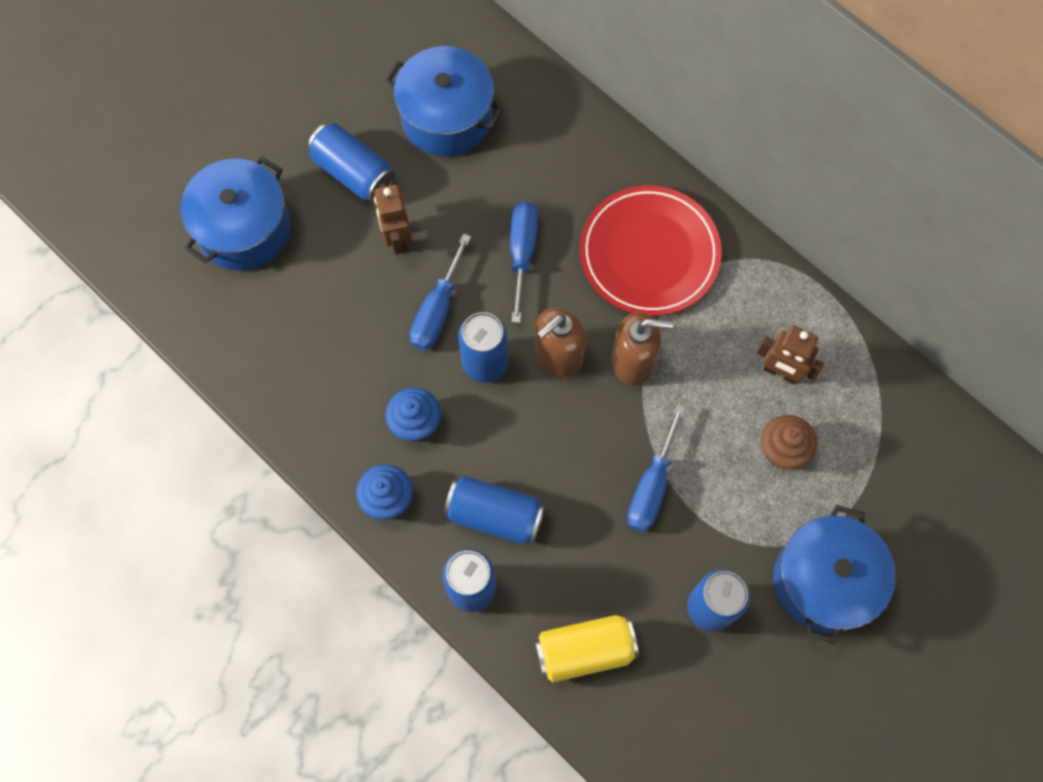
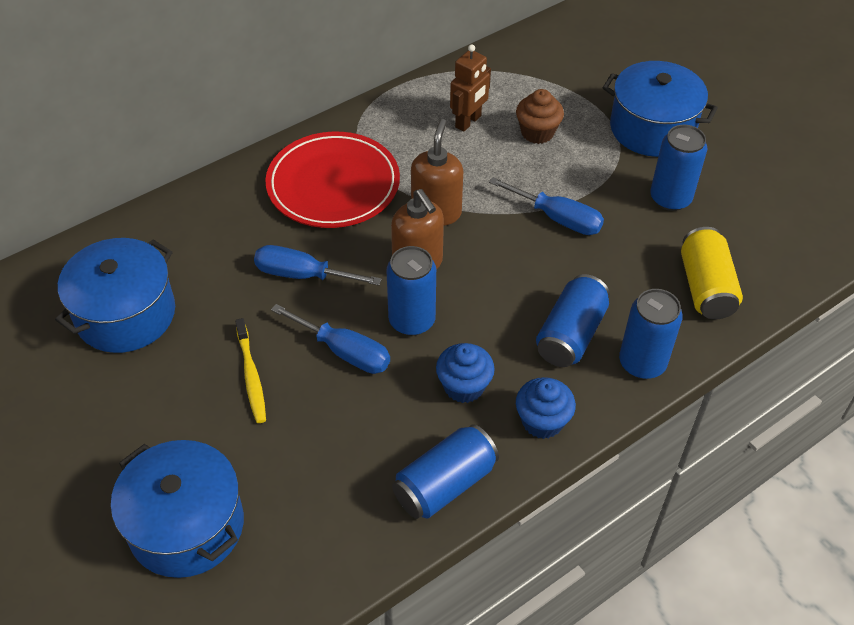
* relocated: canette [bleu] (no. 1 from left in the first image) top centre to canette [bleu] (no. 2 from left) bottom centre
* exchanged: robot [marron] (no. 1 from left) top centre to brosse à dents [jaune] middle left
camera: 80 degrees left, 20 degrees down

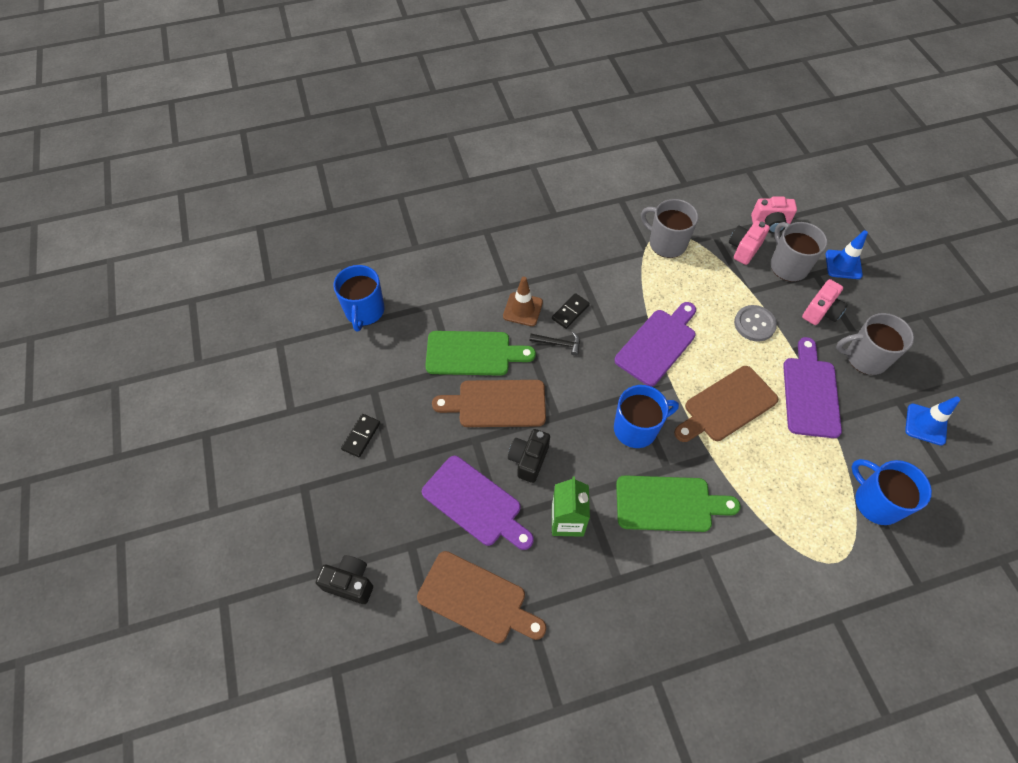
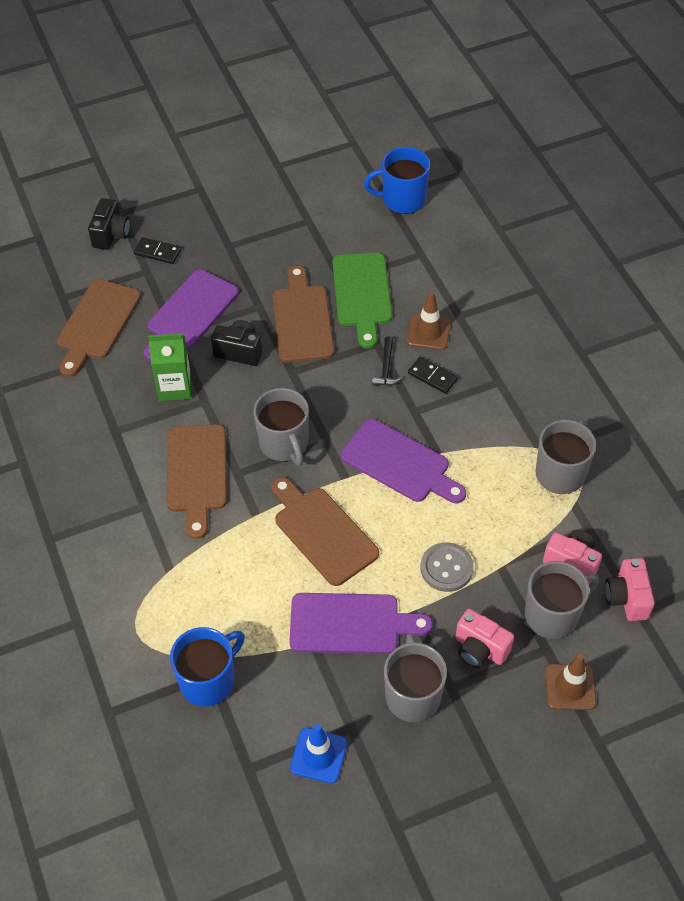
* colour: cône de chantier [bleu] (no. 1 from left) top right to cône de chantier [marron] (no. 2 from left) bottom right
* colour: tasse [bleu] (no. 2 from left) centre to tasse [gris] (no. 1 from left) centre
* relocated: domino [noir] (no. 1 from left) centre to top left
* colour: planche à découper [vert] (no. 2 from left) centre to planche à découper [marron] (no. 2 from left) middle left
camera: 85 degrees right, 5 degrees down

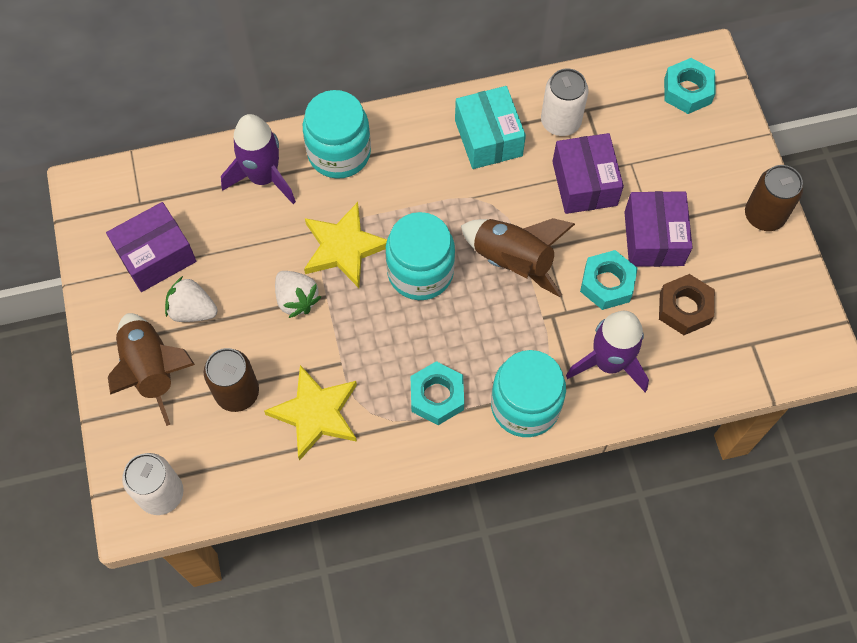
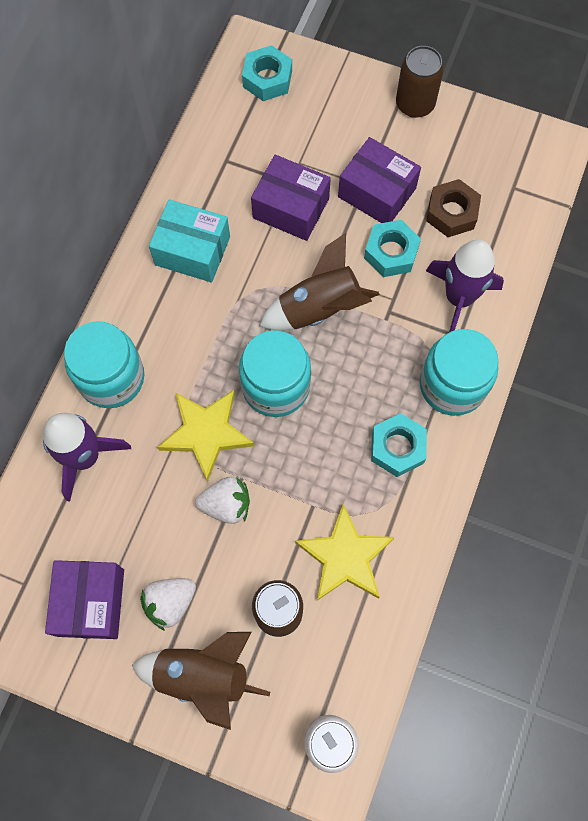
* missing: canette [blanc] (no. 2 from left) top centre
camera: 55 degrees left, 5 degrees up

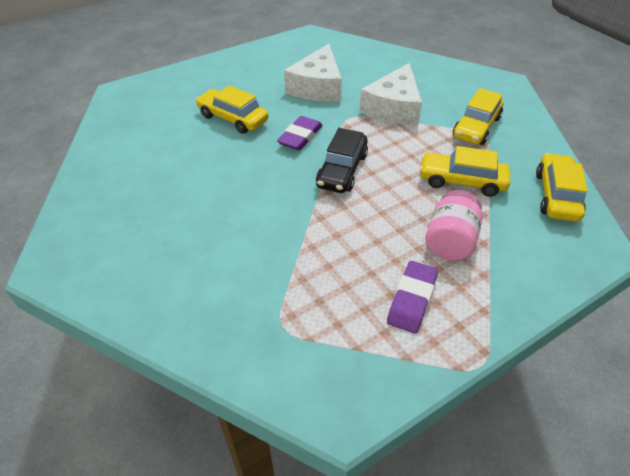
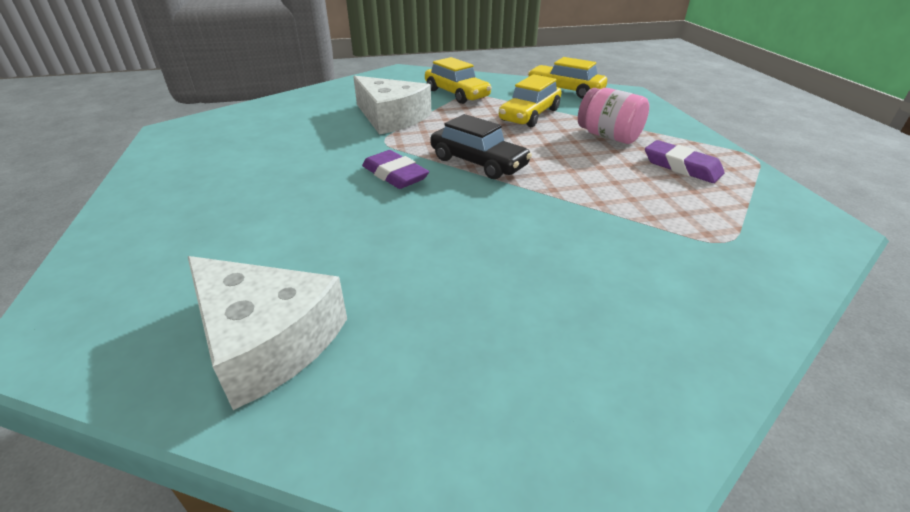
* relocated: fromage [blanc] (no. 1 from left) top centre to middle left
* missing: voiture [jaune] (no. 1 from left) top centre
camera: 70 degrees left, 10 degrees down

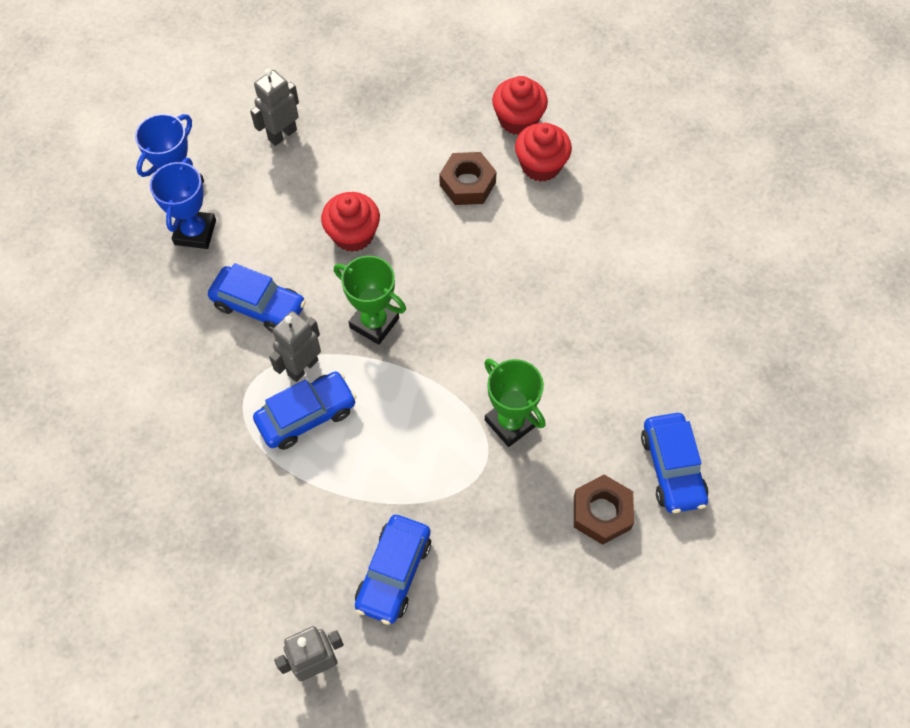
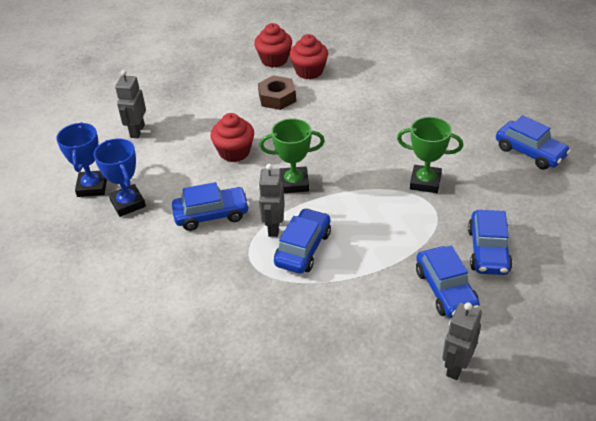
* missing: écrou [marron] (no. 2 from left) bottom centre
* appeared: voiture [bleu] (no. 4 from left) middle right
camera: 35 degrees left, 20 degrees down

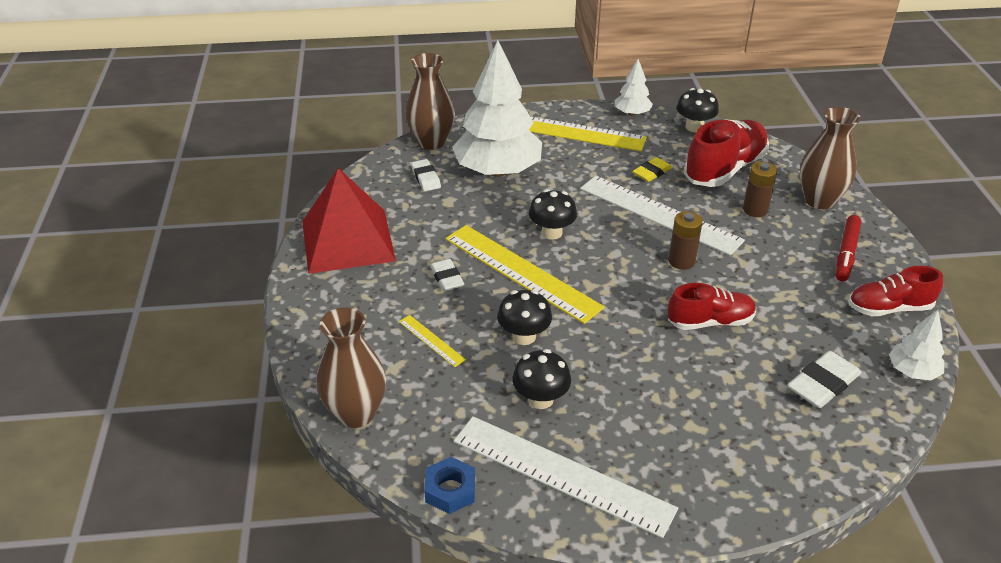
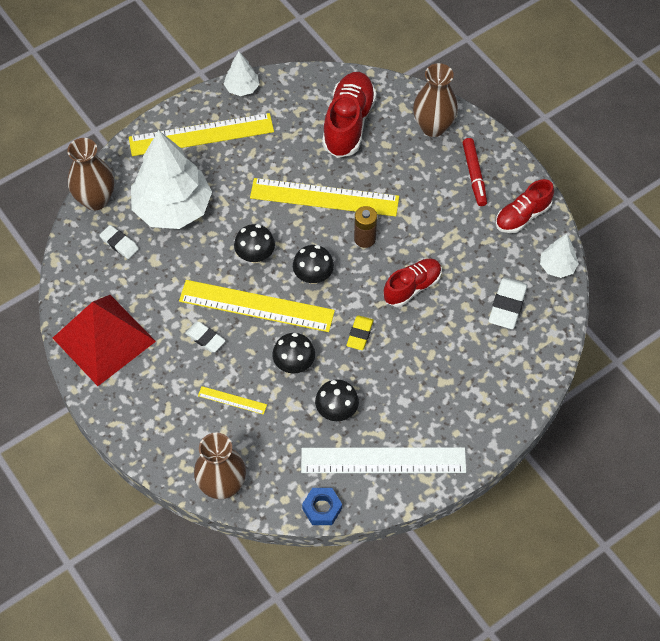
* relocated: champignon [noir] (no. 4 from left in the first image) top right to champignon [noir] (no. 3 from left) centre
* relocated: gomme [jaune] top centre to centre
* missing: pile [marron] (no. 2 from left) middle right
* colour: règle [blanc] (no. 2 from left) centre to règle [jaune] (no. 4 from left) top centre
camera: 30 degrees left, 20 degrees up

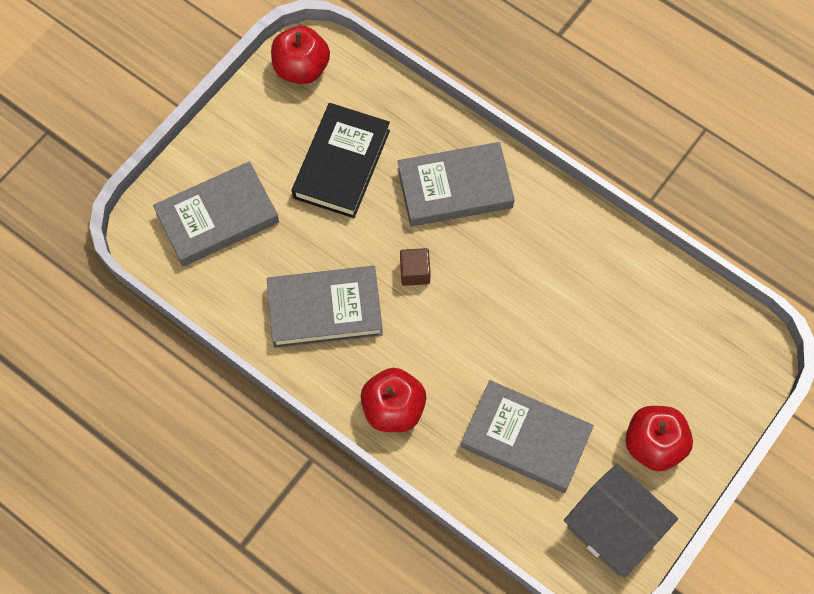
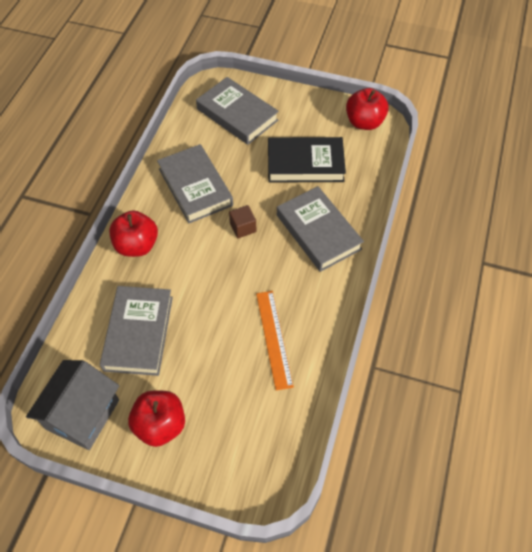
* appeared: règle [orange] centre
camera: 70 degrees right, 10 degrees down

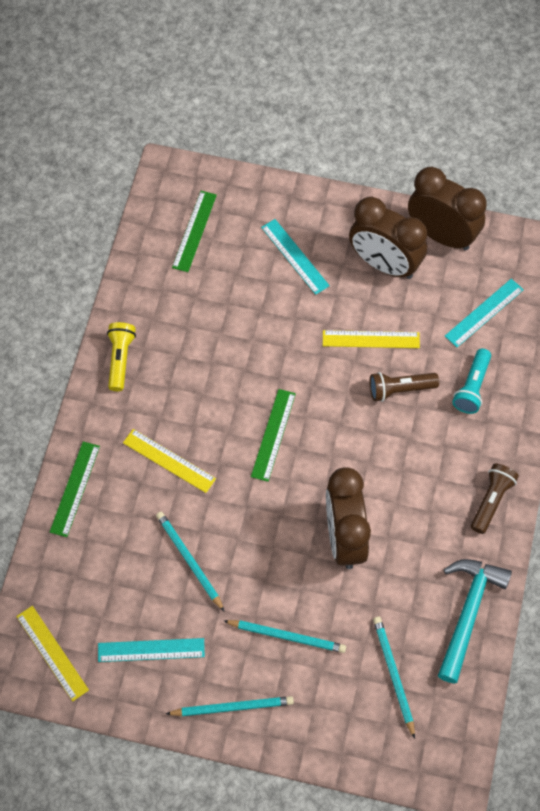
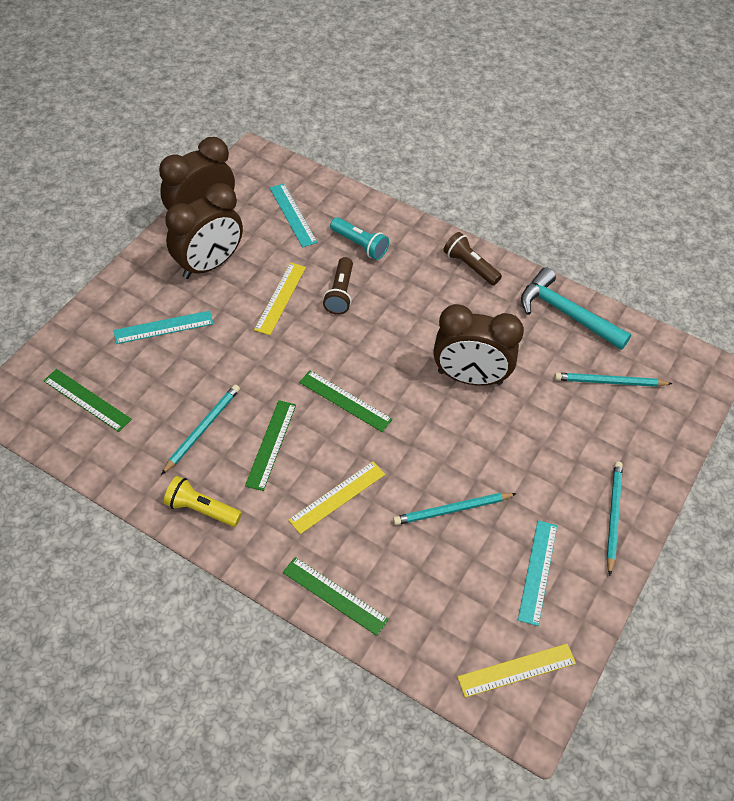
* relocated: crayon [turquoise] (no. 3 from left in the first image) bottom centre to crayon [turquoise] (no. 1 from left) middle left
* appeared: règle [vert] (no. 2 from left) centre
camera: 75 degrees left, 10 degrees down

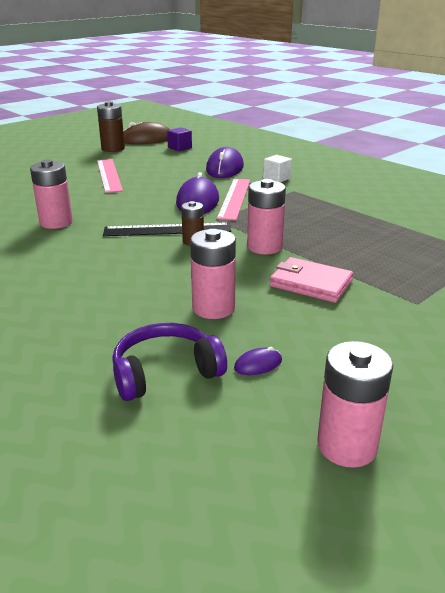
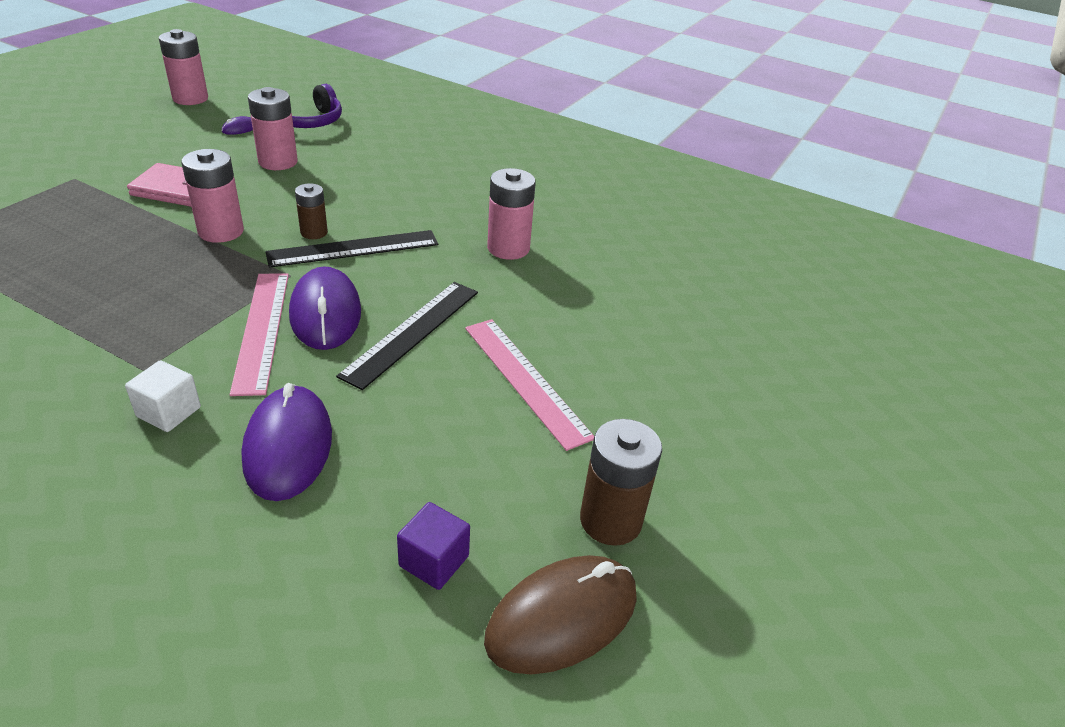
* appeared: règle [noir] (no. 2 from left) centre
camera: 160 degrees right, 10 degrees up

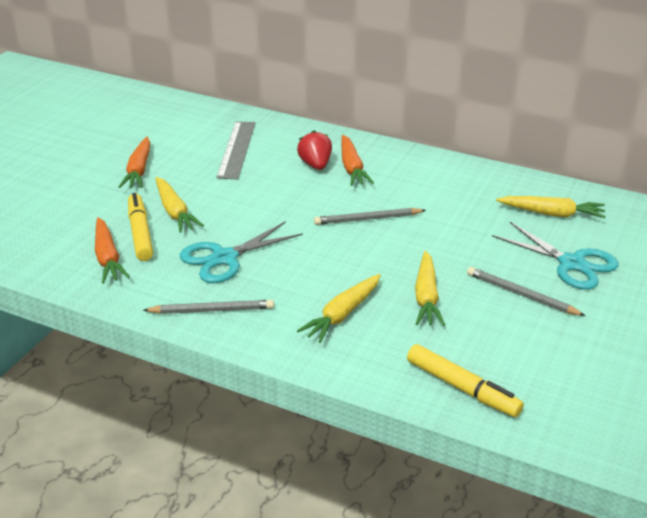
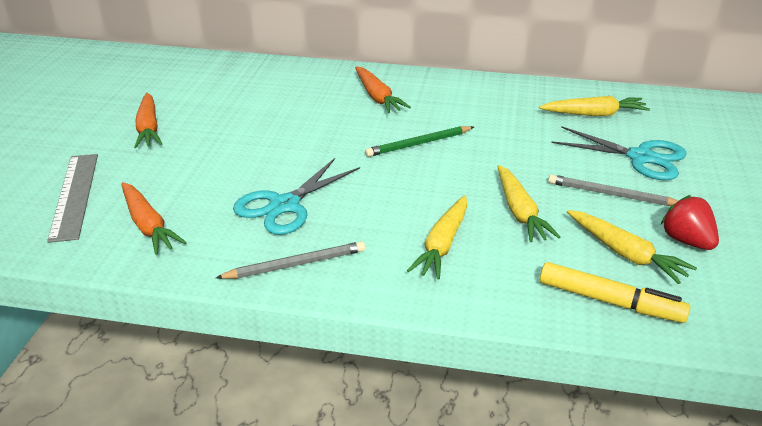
* relocated: règle [gris] top centre to middle left
* relocated: fraise [rouge] top centre to middle right
* relocated: carotte [jaune] (no. 1 from left in the first image) middle left to carotte [jaune] (no. 4 from left) middle right
* missing: feutre [jaune] (no. 1 from left) middle left
* colour: crayon [gris] (no. 2 from left) centre to crayon [vert] top centre
camera: 15 degrees left, 0 degrees up

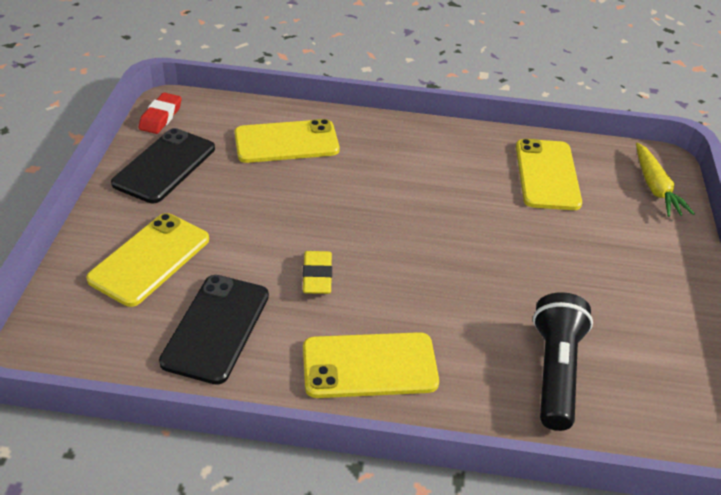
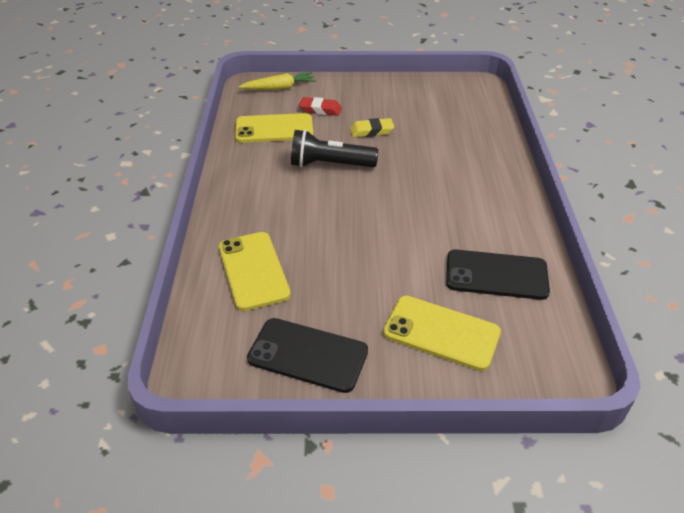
* relocated: gomme [rouge] top left to top centre
* relocated: gomme [jaune] centre to top centre
* relocated: lampe de poche [noir] bottom right to top centre
* missing: téléphone [jaune] (no. 3 from left) bottom centre
camera: 95 degrees left, 0 degrees up

